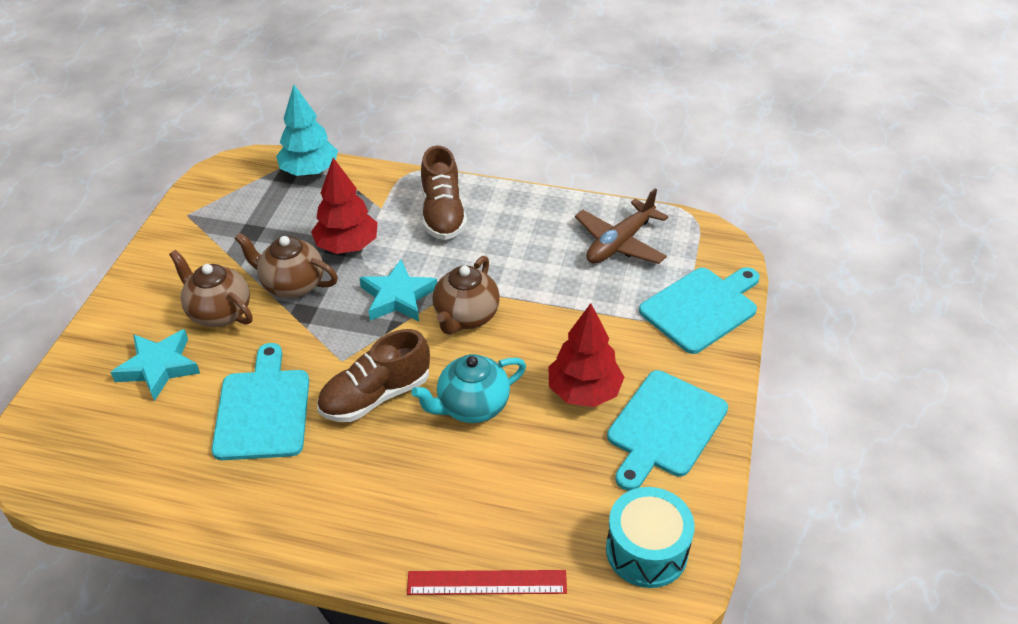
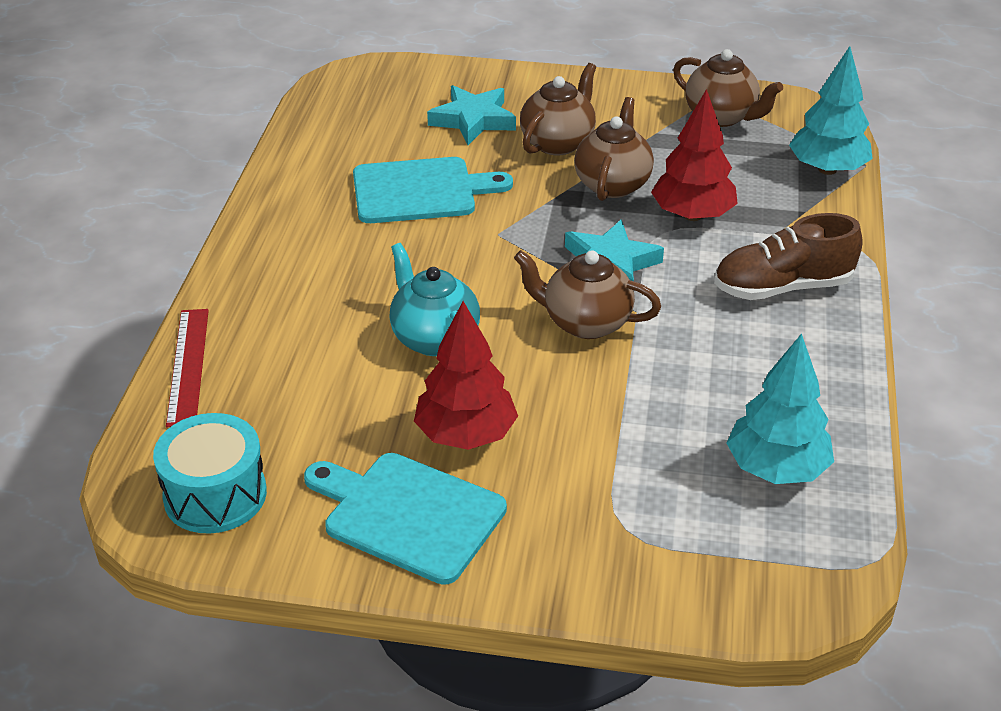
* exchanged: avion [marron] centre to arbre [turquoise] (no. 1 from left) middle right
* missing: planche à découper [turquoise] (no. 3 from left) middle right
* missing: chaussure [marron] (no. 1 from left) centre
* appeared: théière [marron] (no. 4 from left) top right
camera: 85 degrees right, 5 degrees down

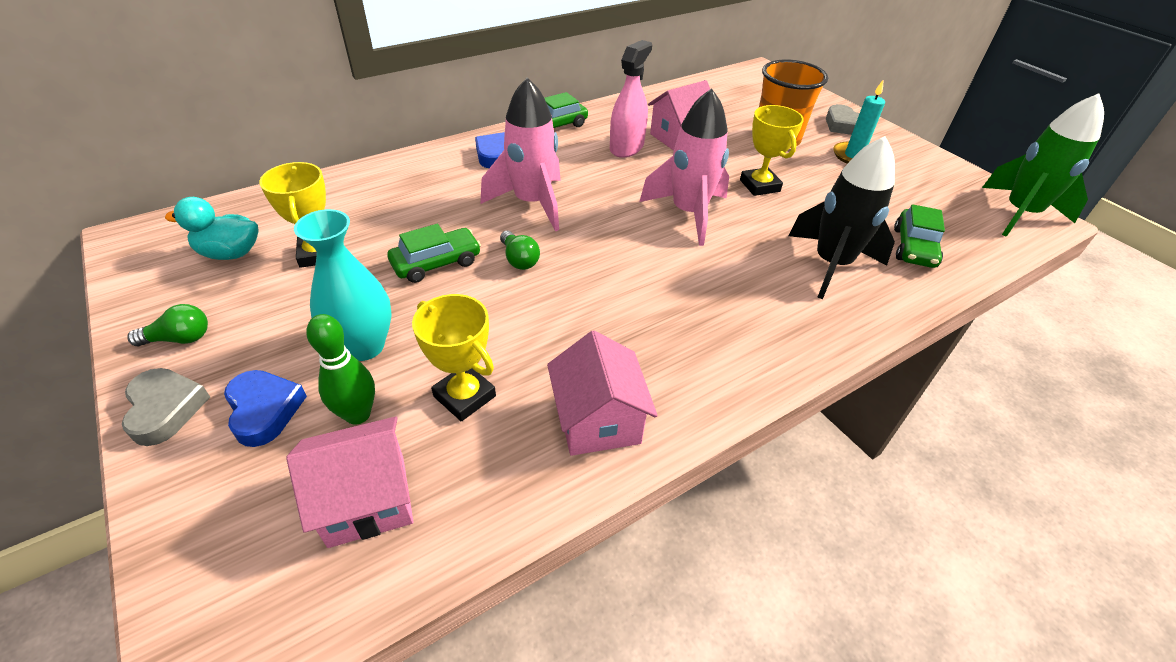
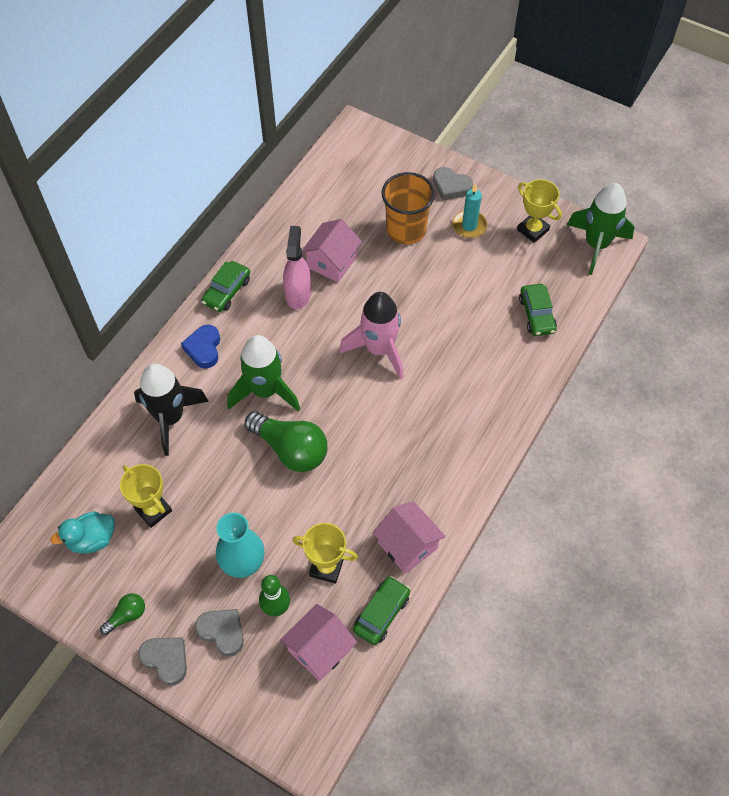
* colour: fusée [rose] (no. 1 from left) top centre to fusée [vert] (no. 1 from left) centre
* relocated: trophée [jaune] (no. 3 from left) top centre to top right
* relocated: fusée [noir] top right to middle left
* relocated: voiture [vert] (no. 1 from left in the first image) centre to voiture [vert] (no. 2 from left) bottom centre
* size: ampoule [vert] (no. 2 from left) centre = centre x2.04
* colour: cœur [bleu] (no. 1 from left) middle left to cœur [gris] (no. 2 from left) bottom left
camera: 25 degrees left, 15 degrees up

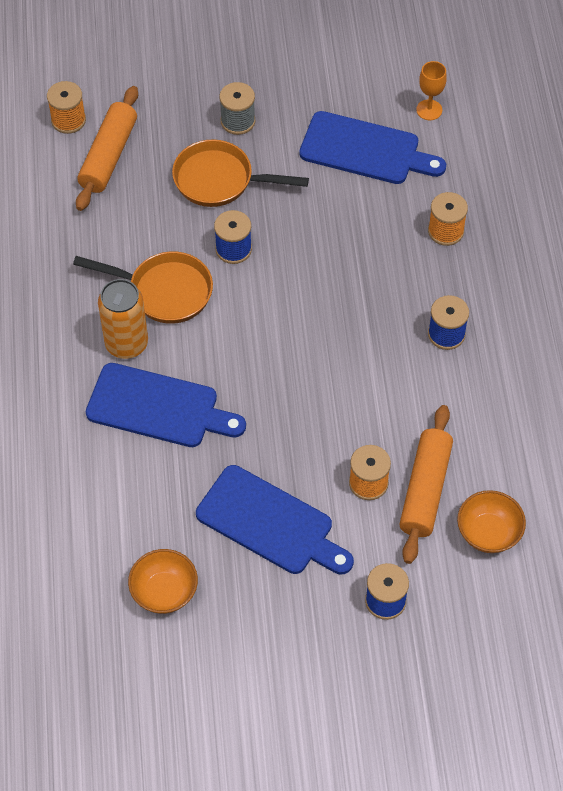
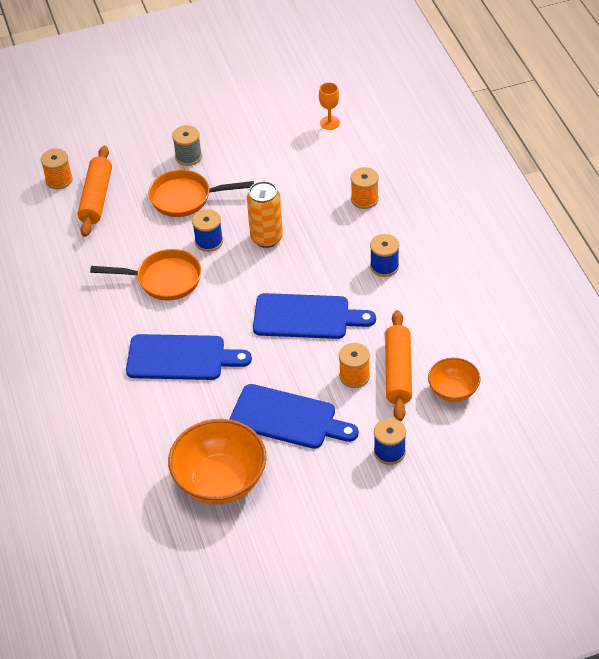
* relocated: planche à découper [bleu] (no. 3 from left) top centre to centre
* relocated: canette [orange] middle left to top centre
* size: bol [orange] (no. 1 from left) bottom left = bottom centre x1.80
camera: 10 degrees left, 10 degrees down

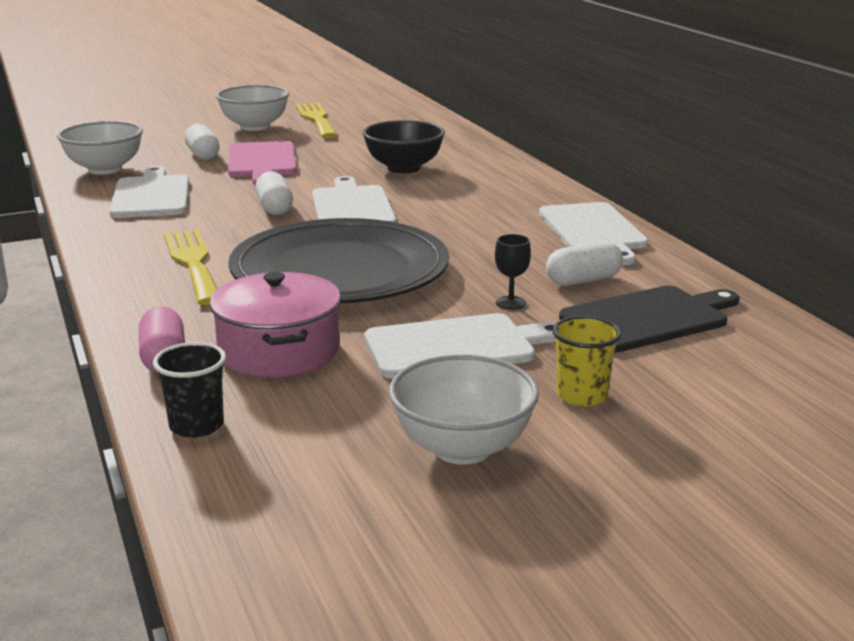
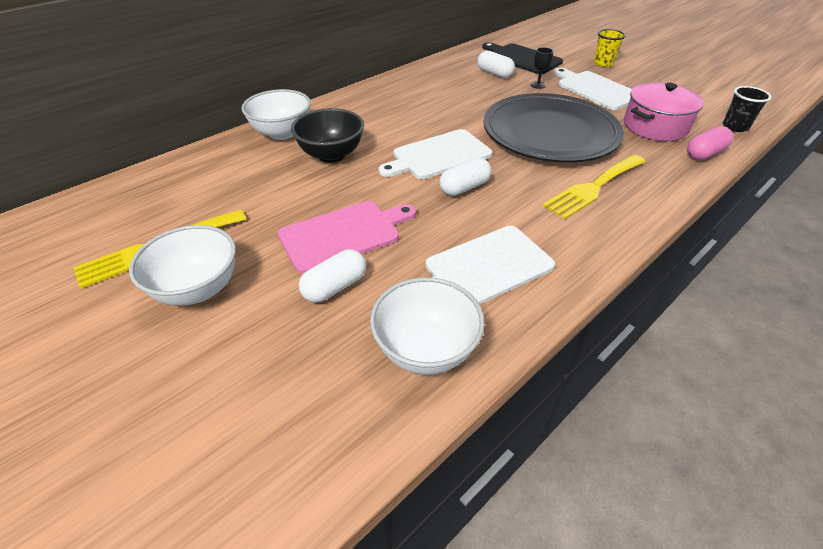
* missing: planche à découper [blanc] (no. 4 from left) middle right
* relocated: bol [blanc] (no. 3 from left in the first image) centre to bol [blanc] (no. 2 from left) top centre
camera: 110 degrees left, 20 degrees up

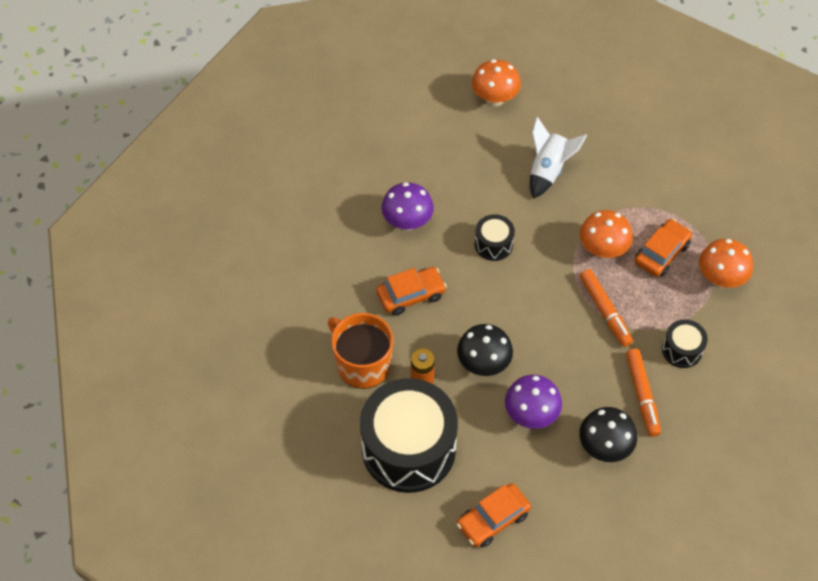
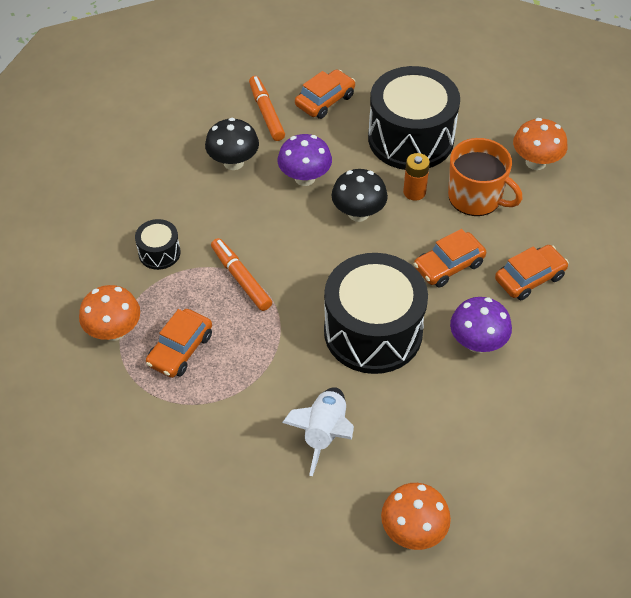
* relocated: champignon [orange] (no. 2 from left in the first image) middle right to champignon [orange] (no. 3 from left) top right
* size: tambour [noir] (no. 2 from left) centre = centre x2.23
* relocated: feutre [orange] (no. 2 from left) bottom right to top centre
* appeared: voiture [orange] (no. 4 from left) middle right
camera: 170 degrees right, 5 degrees down

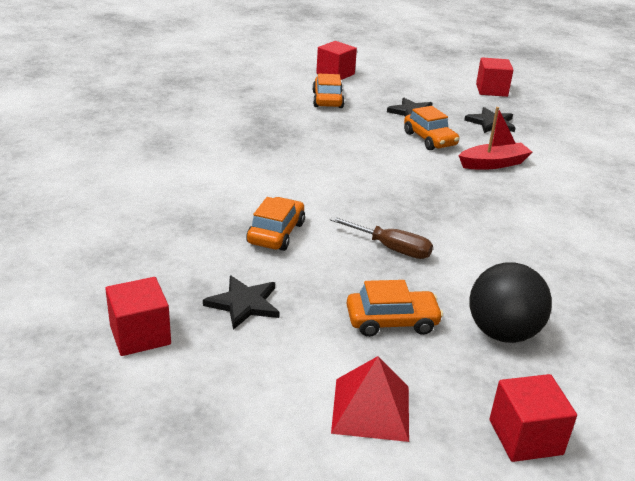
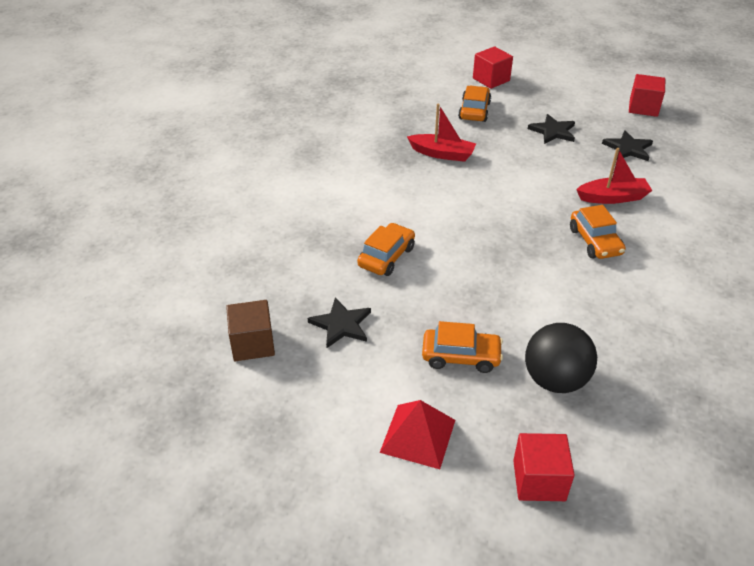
* relocated: voiture [orange] (no. 4 from left) top right to middle right
* missing: tournevis [marron] centre
* colour: cube [rouge] (no. 1 from left) middle left to cube [marron] middle left
* appeared: bateau [rouge] (no. 1 from left) top centre
camera: 15 degrees right, 10 degrees up

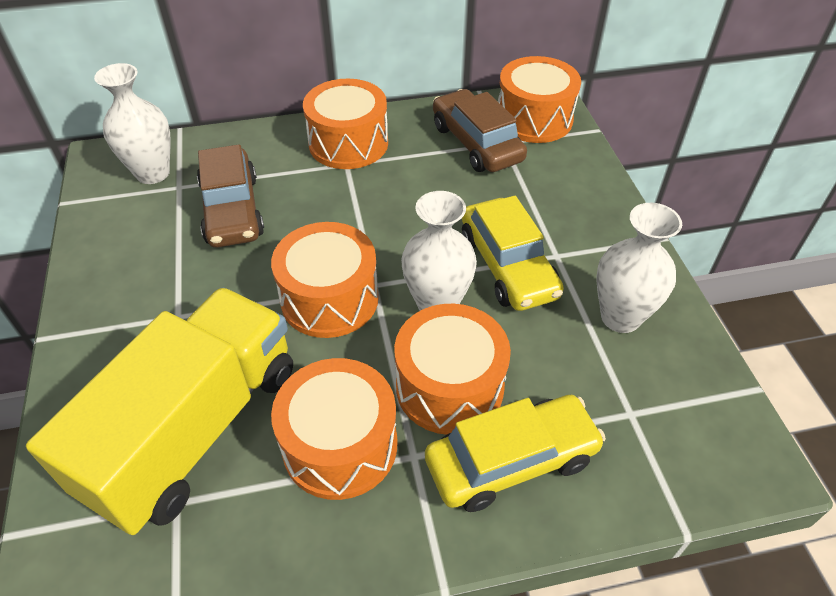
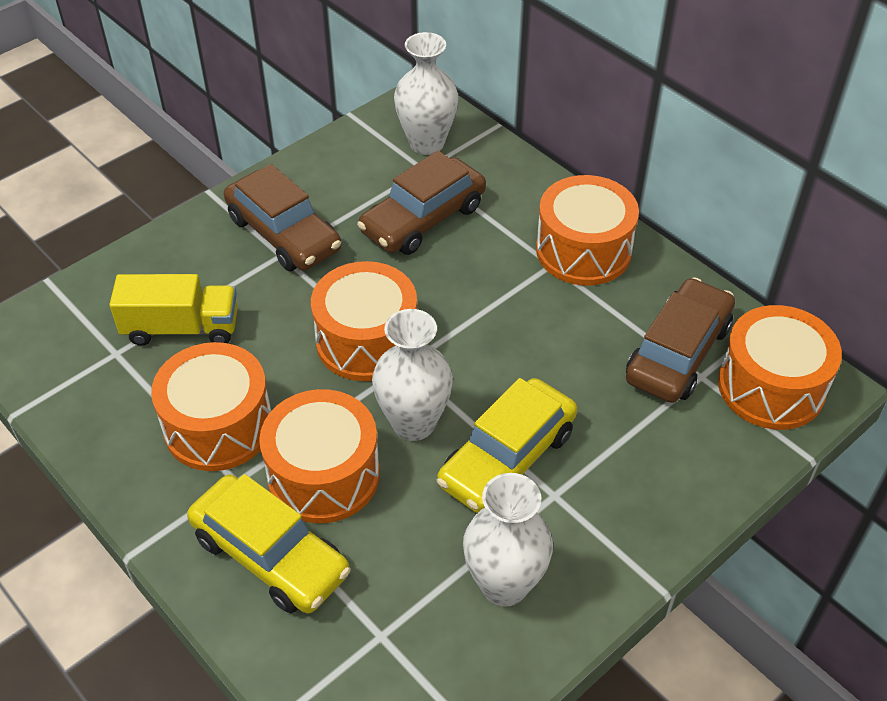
* size: camion [jaune] bottom left = middle left x0.55
* appeared: voiture [marron] (no. 1 from left) top left
camera: 60 degrees right, 0 degrees up

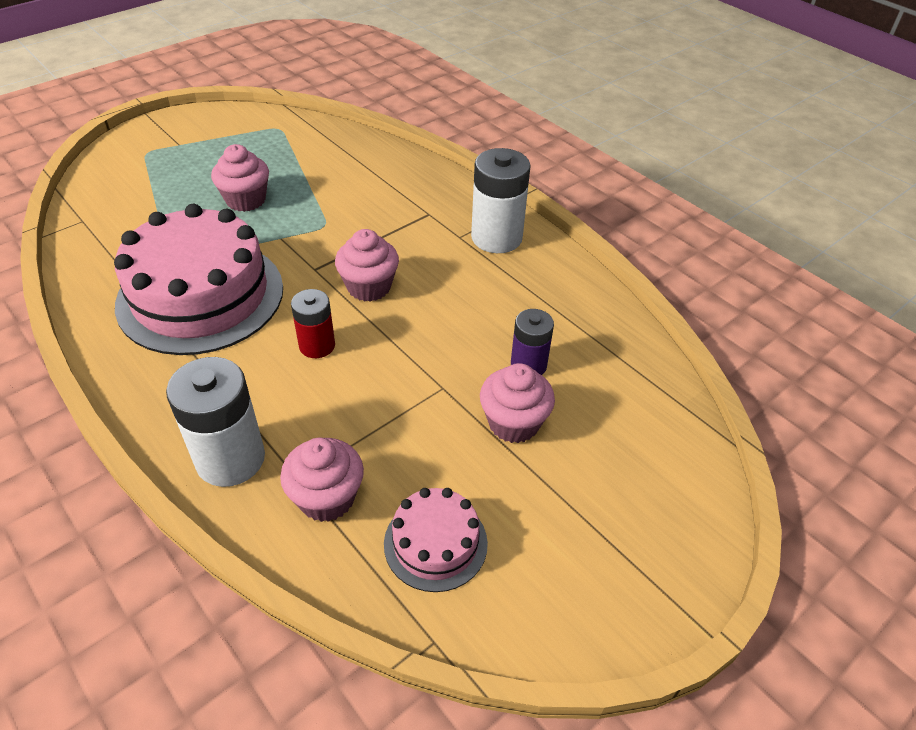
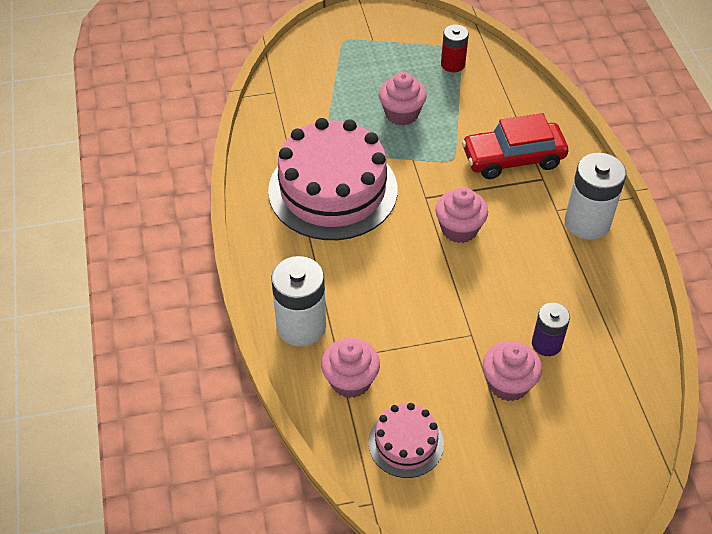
* relocated: pile [rouge] centre to top centre
* appeared: voiture [rouge] top right
camera: 30 degrees right, 5 degrees up

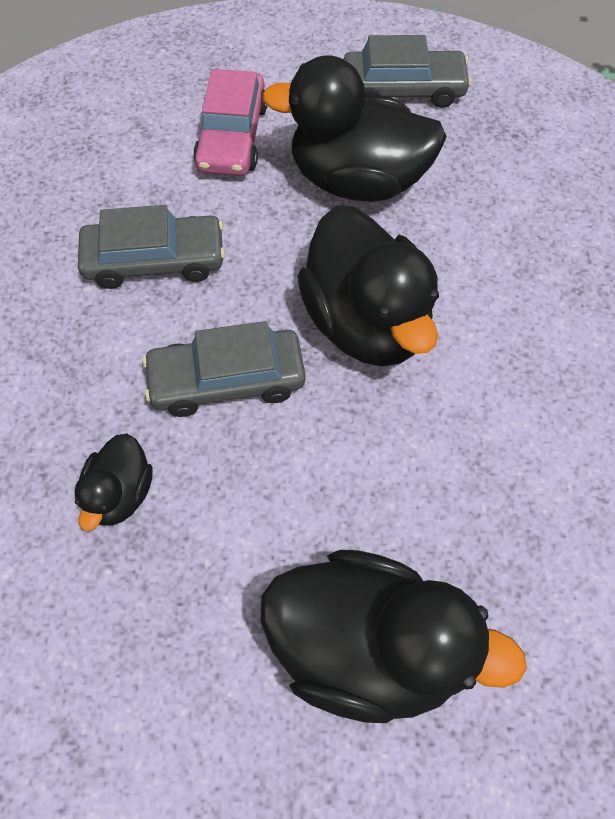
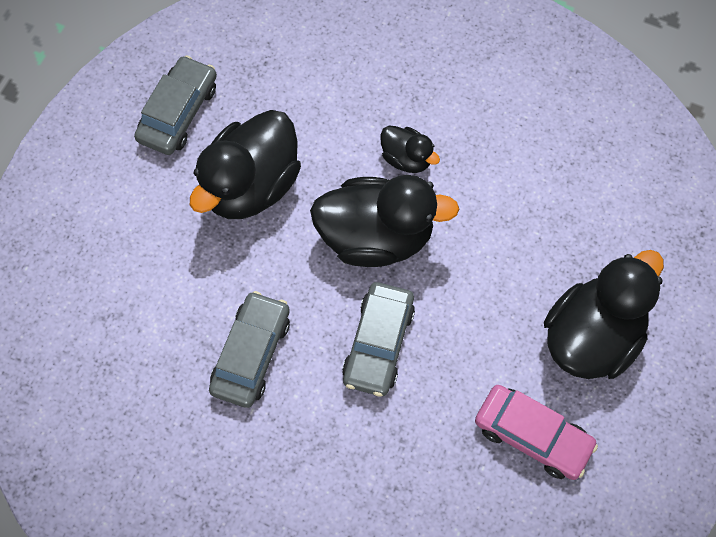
* relocated: voiture [rose] top centre to bottom right
* relocated: canard [noir] (no. 1 from left in the first image) middle left to canard [noir] (no. 3 from left) top centre
camera: 65 degrees left, 5 degrees up

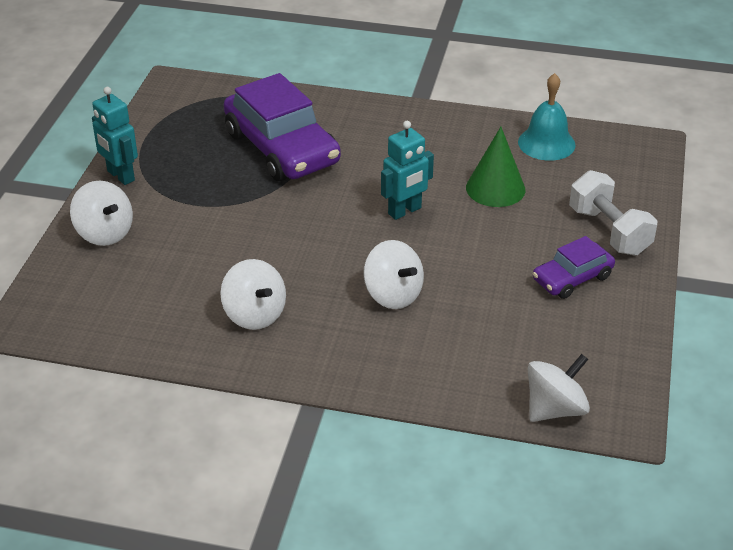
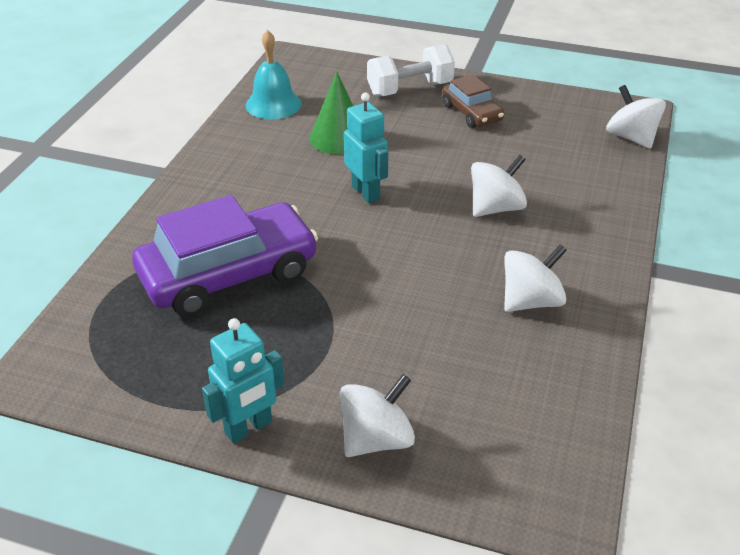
* colour: voiture [violet] (no. 2 from left) middle right to voiture [marron] top centre
camera: 85 degrees left, 0 degrees up

